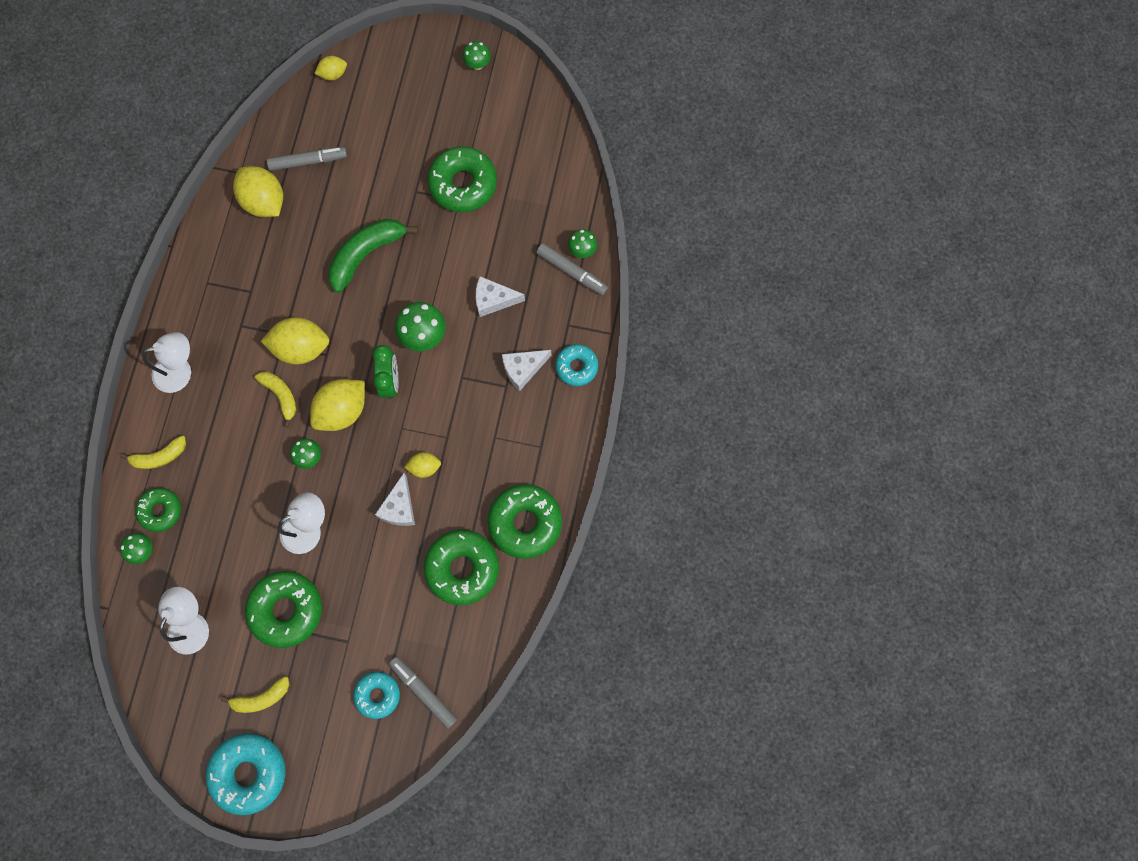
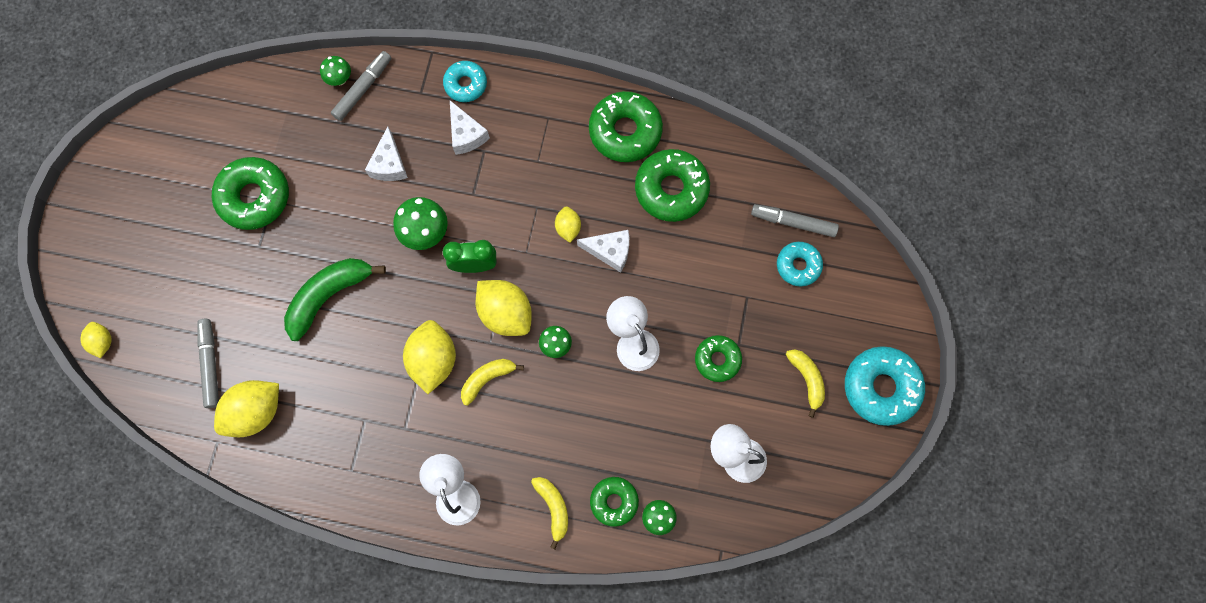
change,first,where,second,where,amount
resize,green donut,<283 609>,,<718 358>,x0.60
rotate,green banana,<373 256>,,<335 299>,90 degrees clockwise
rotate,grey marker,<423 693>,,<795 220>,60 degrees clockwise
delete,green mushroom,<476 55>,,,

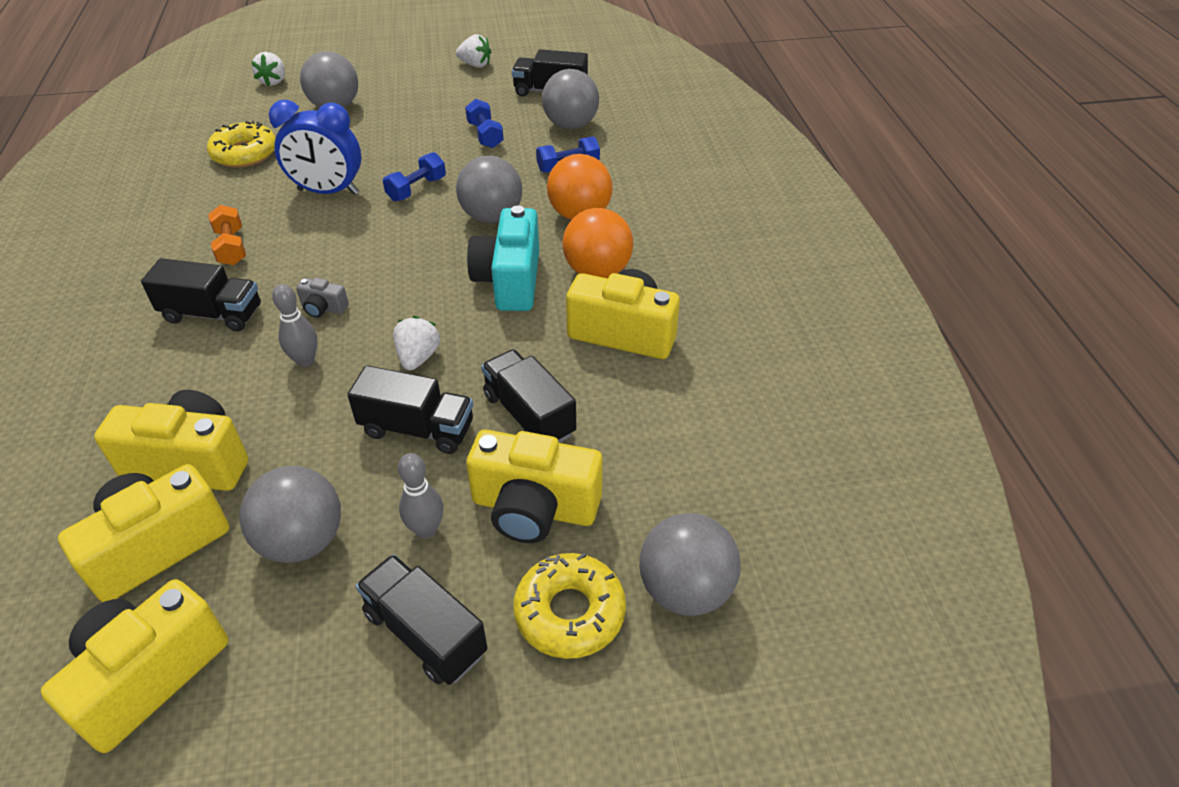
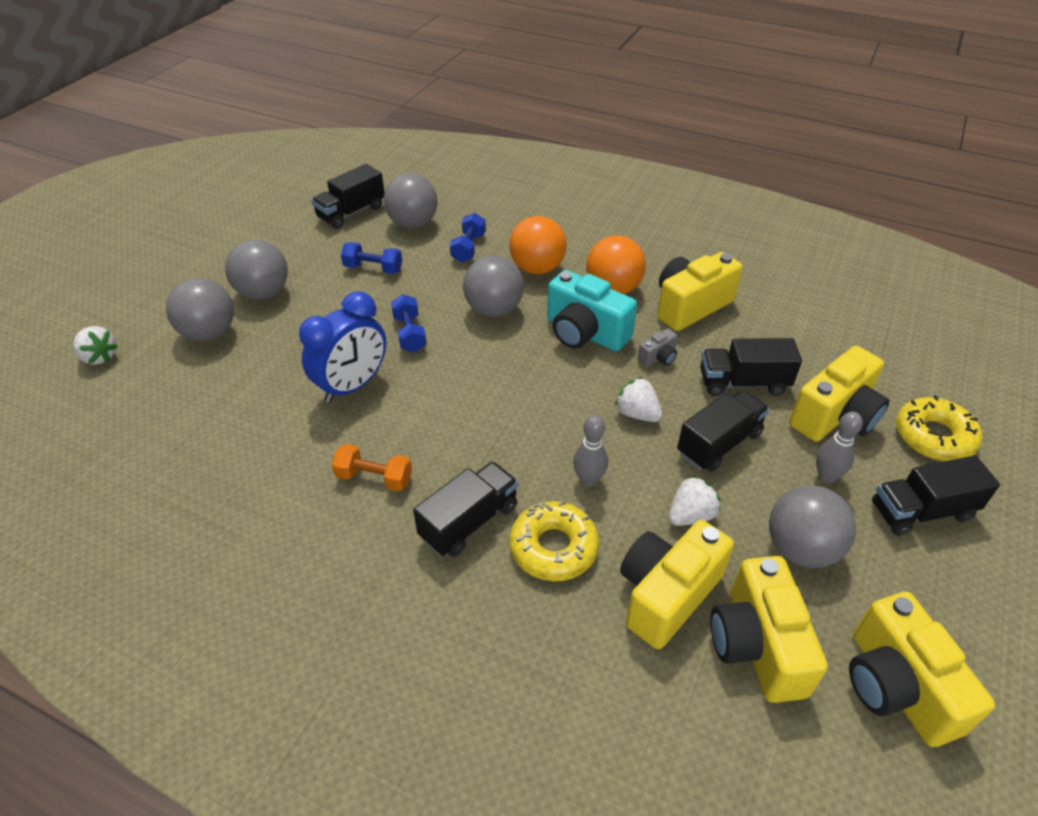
change,first,where,second,where,amount
move,yellow donut,<241 144>,,<554 541>,
move,grey camera,<322 298>,,<658 347>,
move,white strawberry,<473 51>,,<695 500>,
move,grey ball,<690 564>,,<256 269>,

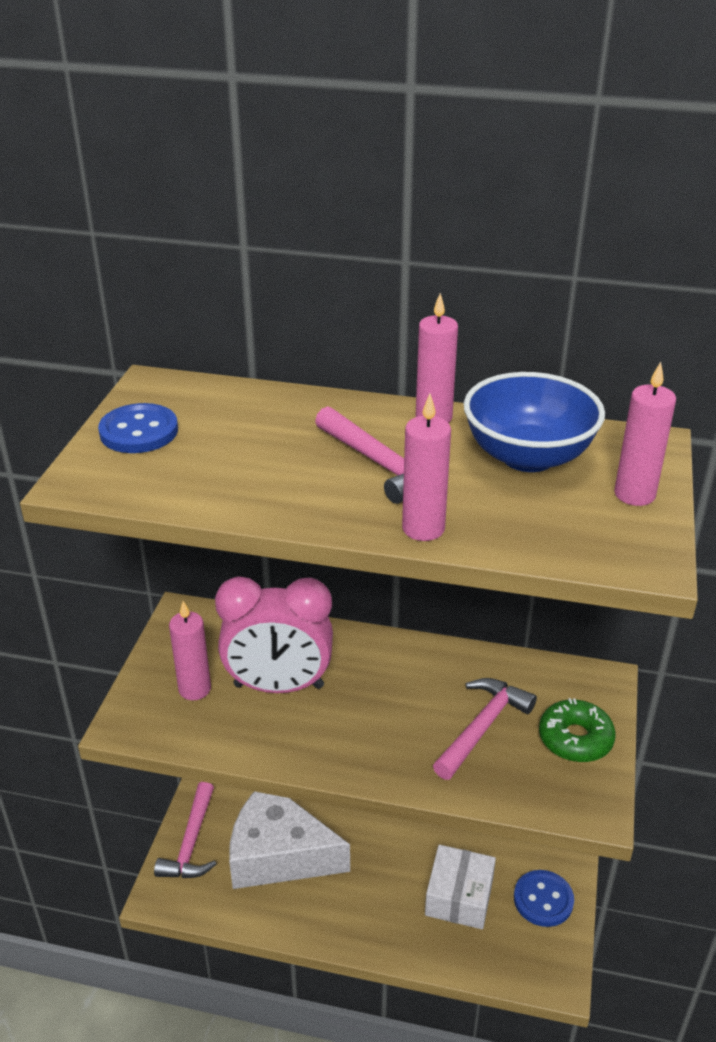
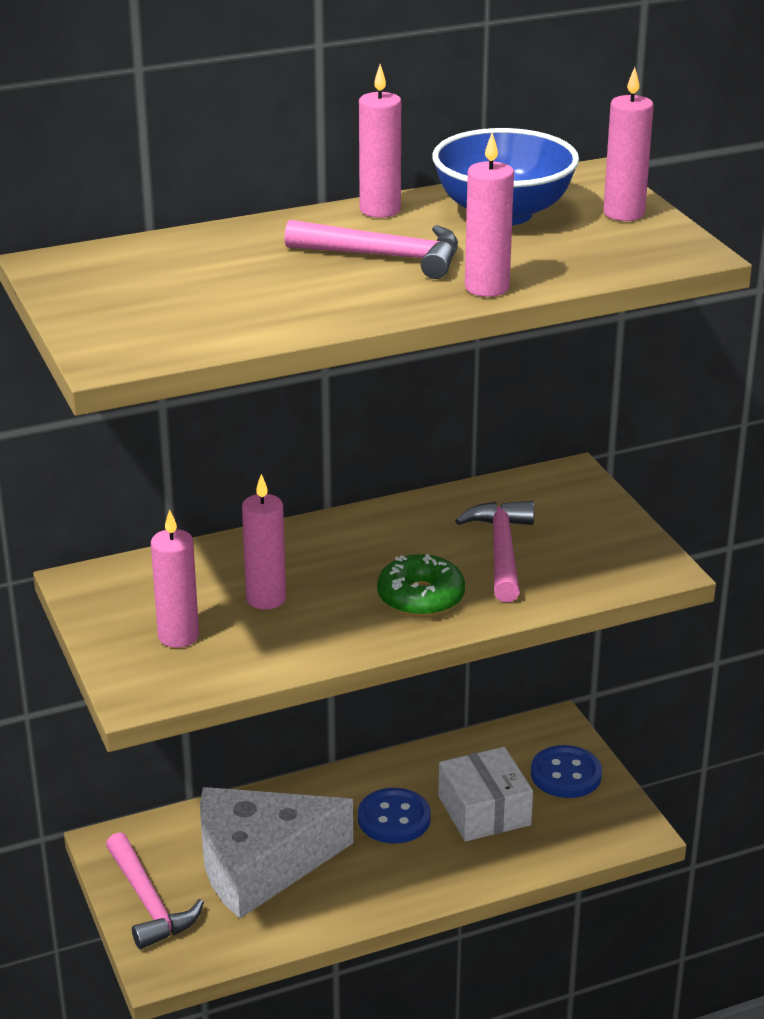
change,first,where,second,where,amount
move,blue button,<138 428>,,<394 816>,
replace,pink clock,<274 635>,pink candle,<264 541>,
move,green donut,<577 730>,,<421 585>,

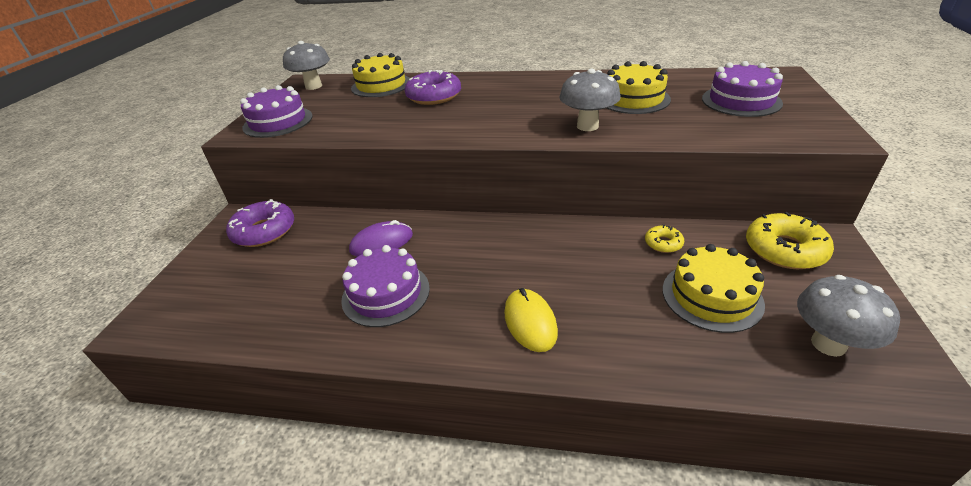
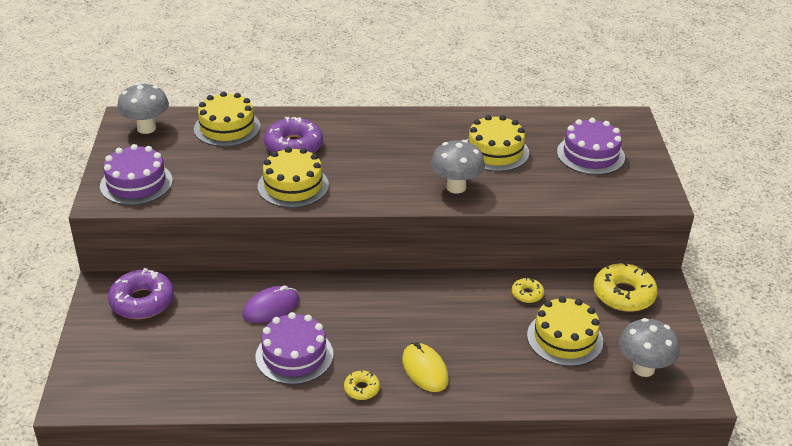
change,first,where,second,where,amount
insert,,,yellow cake,<293 177>,
insert,,,yellow donut,<362 385>,

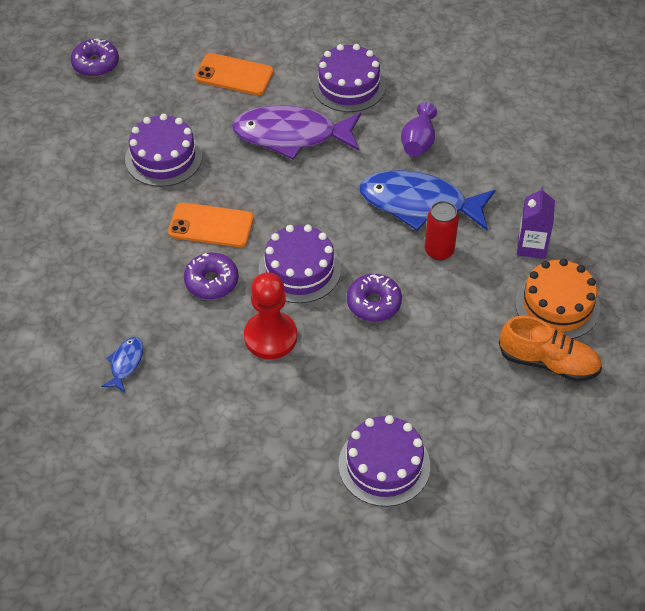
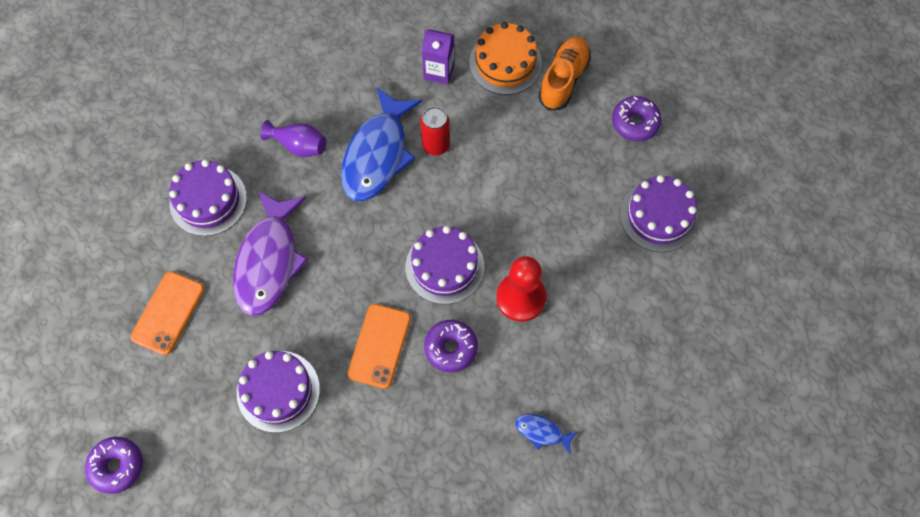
change,first,where,second,where,amount
move,purple donut,<374 298>,,<637 118>,

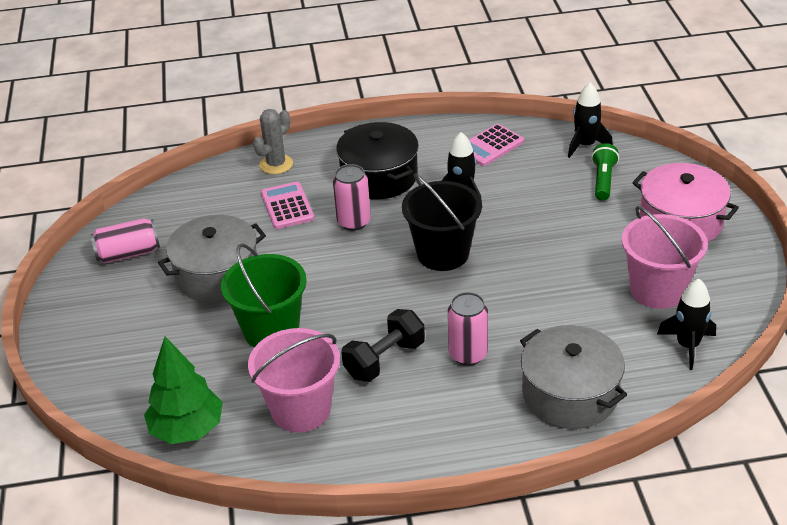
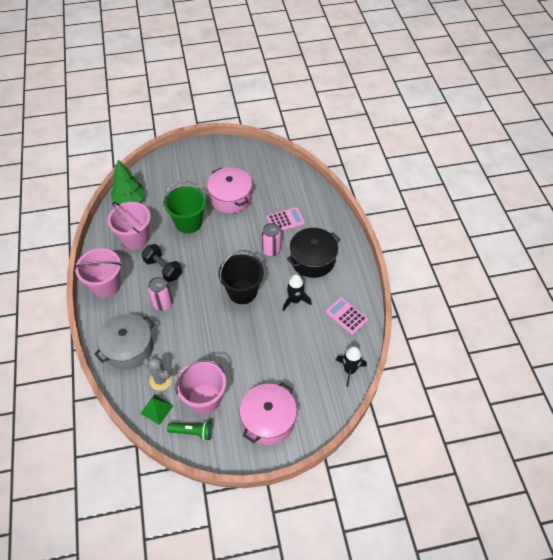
change,first,where,second,where,amount
delete,pink can,<125 240>,,,
recolor,grey pot,<212 258>,pink pot,<229 190>,
move,grey cactus,<273 141>,,<157 374>,
move,green flashlight,<605 172>,,<190 430>,
replace,black rocket,<686 324>,green pyramid,<157 409>,
insert,,,pink bucket,<98 273>,

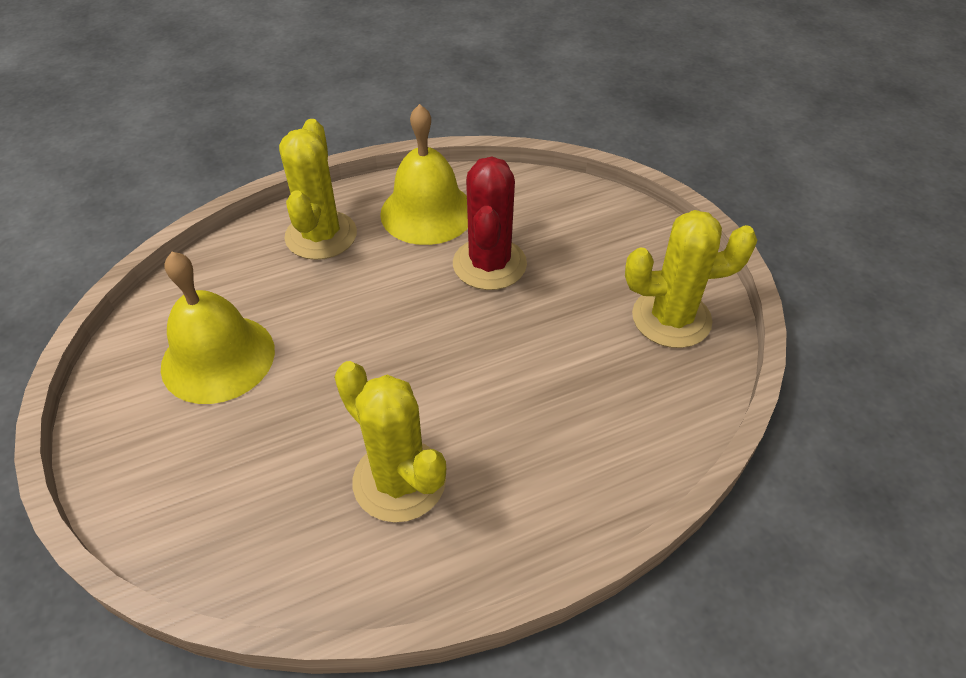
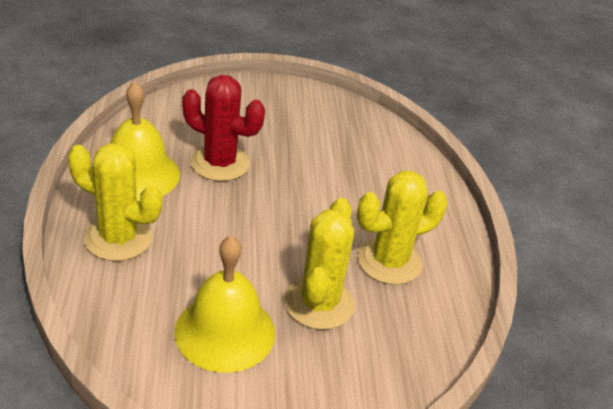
change,first,where,second,where,amount
move,yellow cactus,<691 279>,,<319 264>,

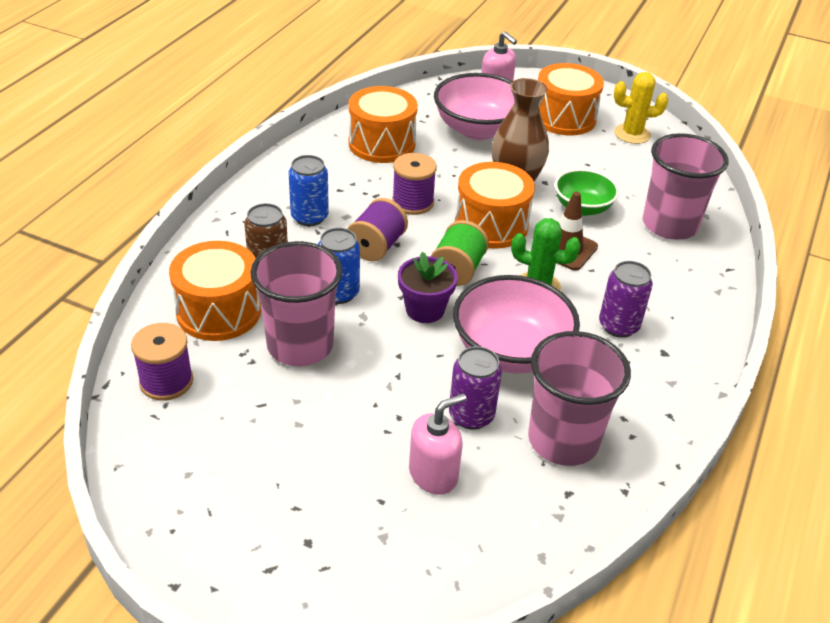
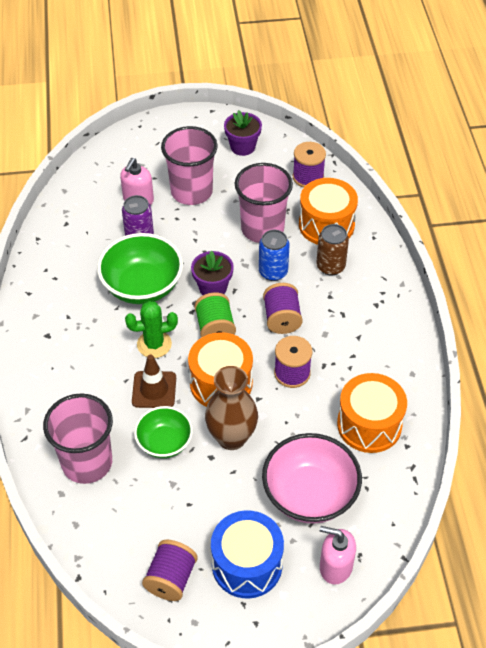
change,first,where,second,where,amount
delete,blue can,<308 190>,,,
recolor,pink bowl,<516 324>,green bowl,<140 268>,
move,pink cup,<579 398>,,<189 165>,
recolor,orange drum,<571 99>,blue drum,<247 554>,
delete,purple can,<626 299>,,,
replace,yellow cactus,<641 108>,purple spool,<170 570>,
insert,,,purple flower pot,<243 133>,

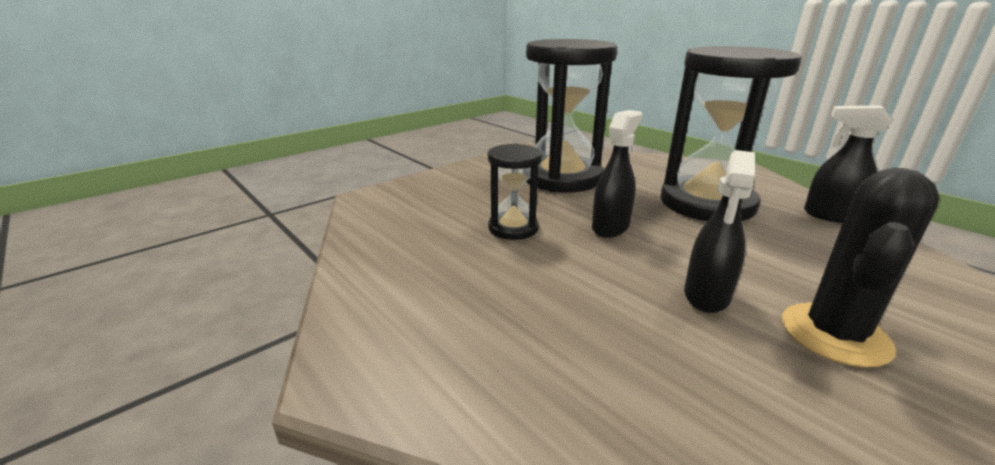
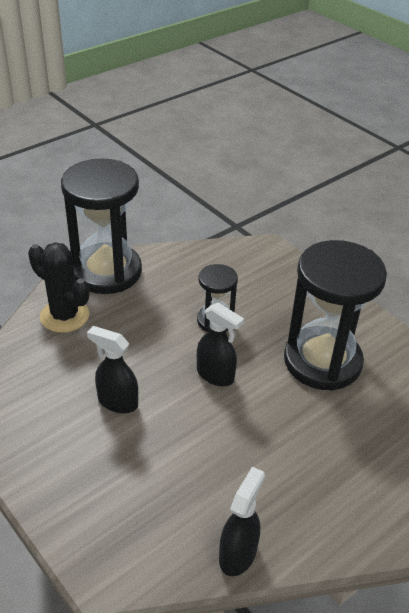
change,first,where,second,where,amount
move,black hourglass,<731 133>,,<101 226>,
move,black cactus,<861 268>,,<58 287>,

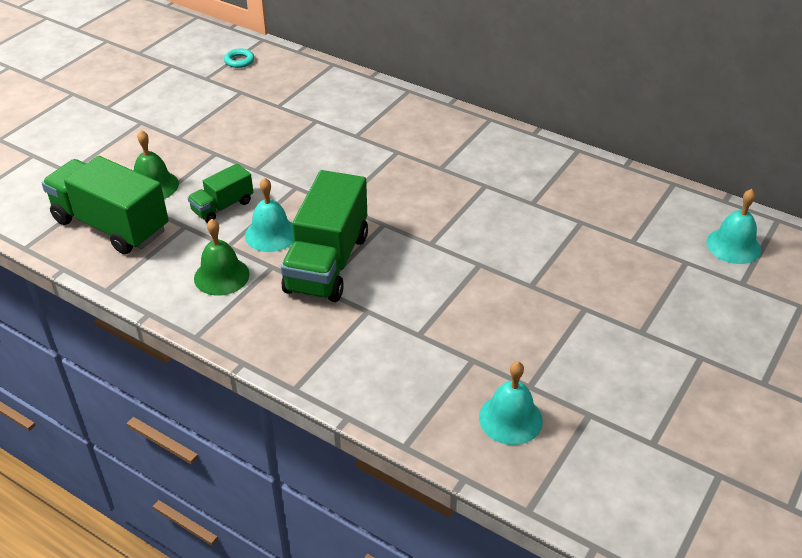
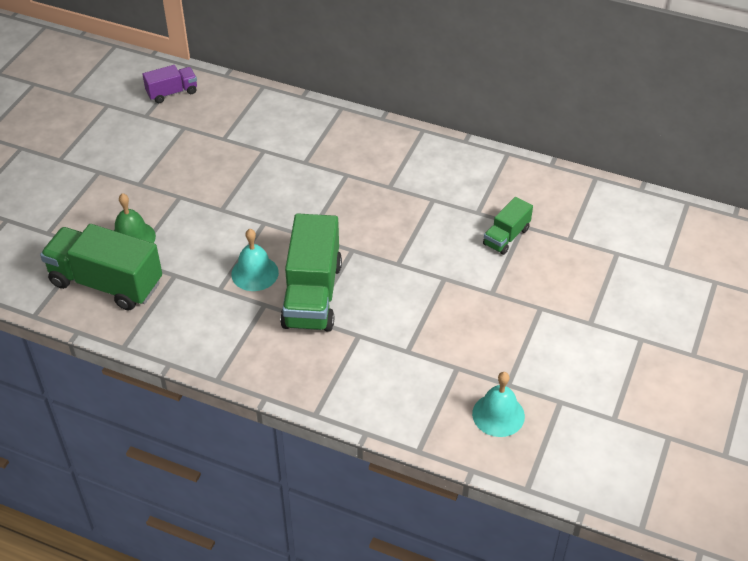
change,first,where,second,where,amount
move,green truck,<220 193>,,<508 226>,
delete,green bell,<222 257>,,,
replace,turquoise ring,<239 58>,purple truck,<169 84>,
delete,turquoise bell,<733 226>,,,

